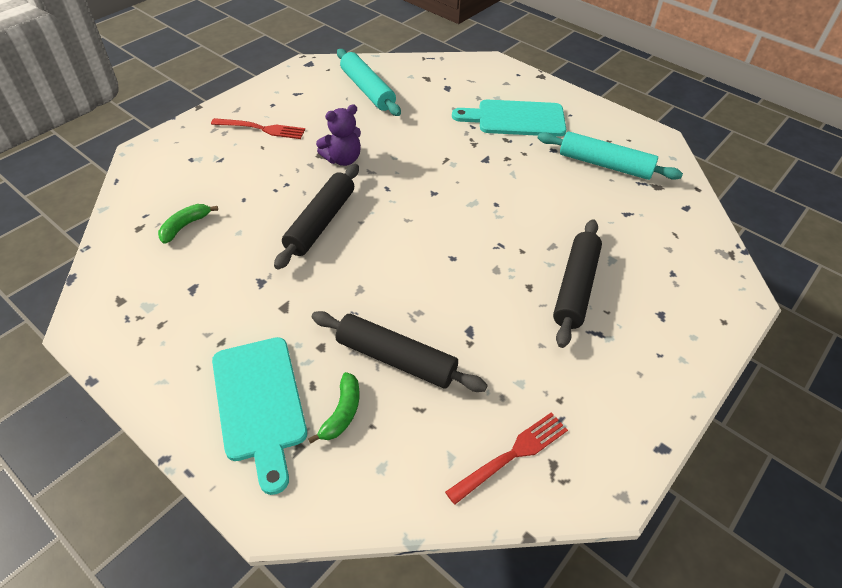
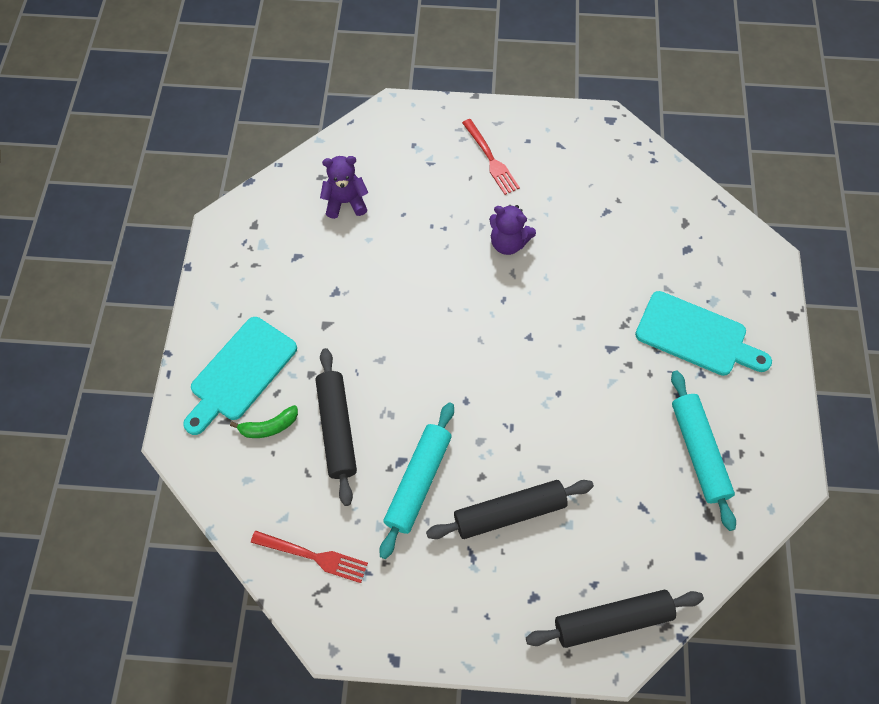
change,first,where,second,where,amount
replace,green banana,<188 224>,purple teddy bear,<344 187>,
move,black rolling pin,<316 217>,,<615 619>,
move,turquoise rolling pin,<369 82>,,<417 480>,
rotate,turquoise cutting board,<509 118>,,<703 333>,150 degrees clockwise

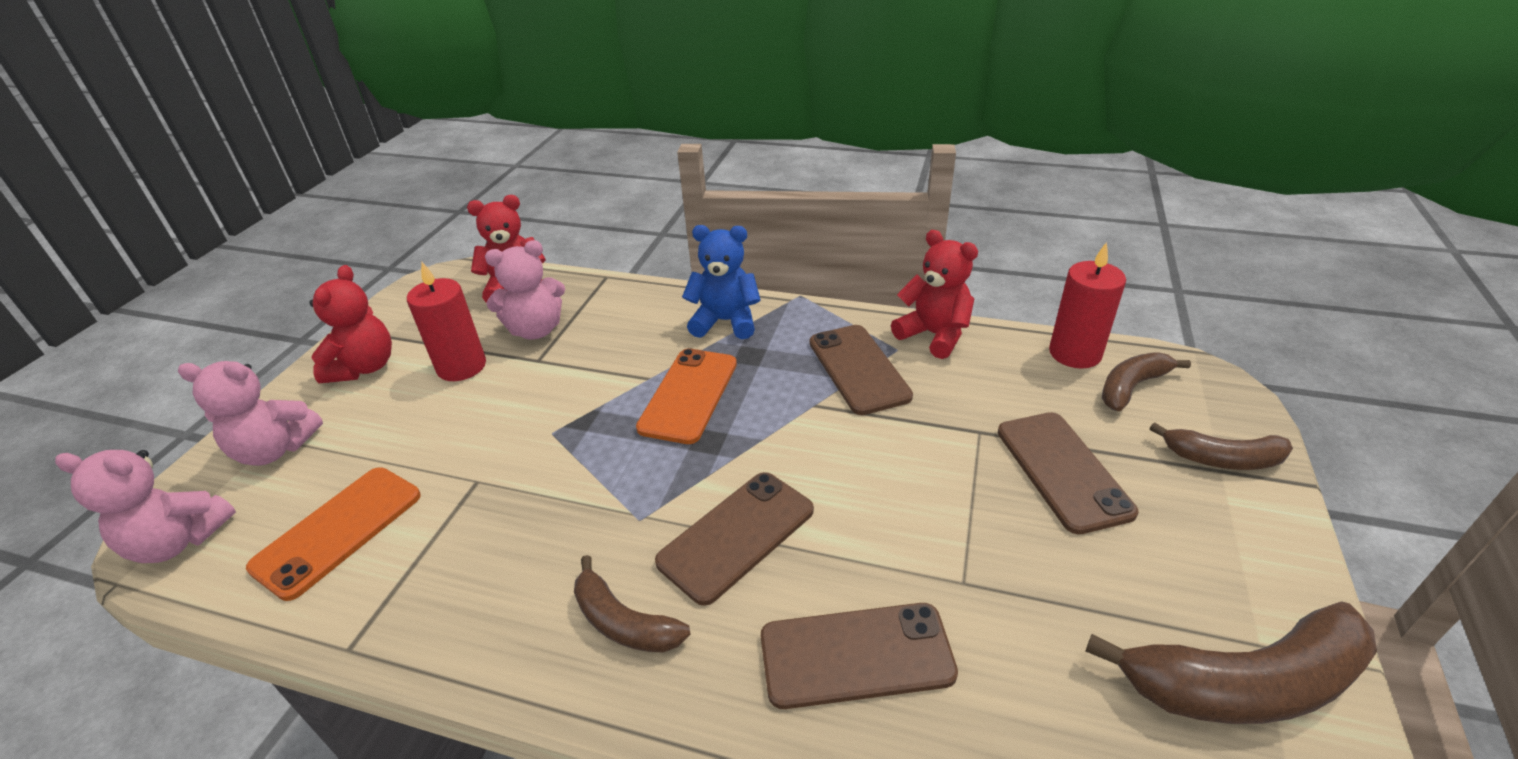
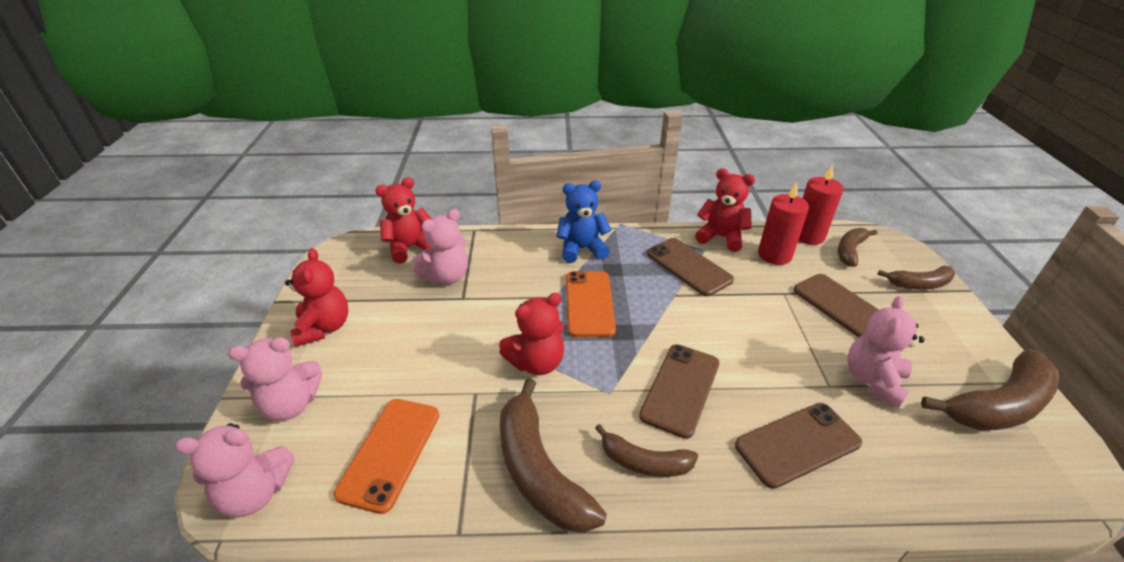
change,first,where,second,where,amount
move,red candle,<446 321>,,<783 223>,
insert,,,red teddy bear,<531 334>,
insert,,,brown banana,<553 455>,
insert,,,pink teddy bear,<886 352>,

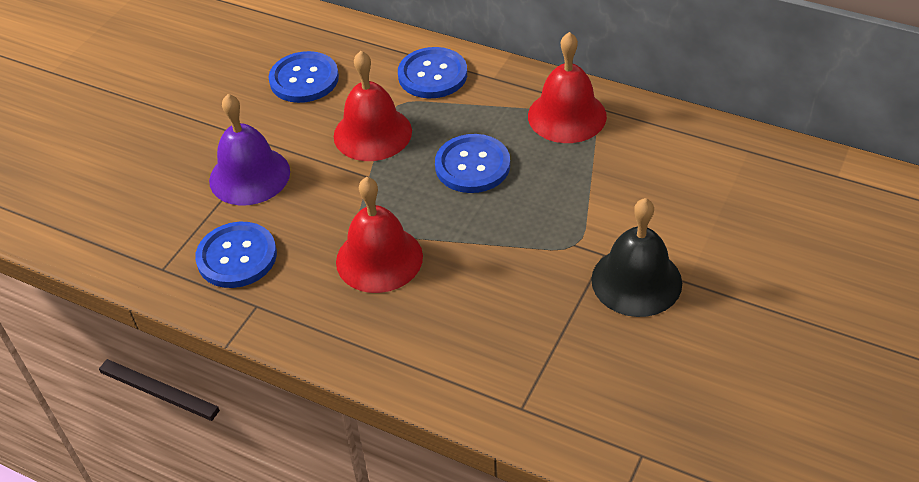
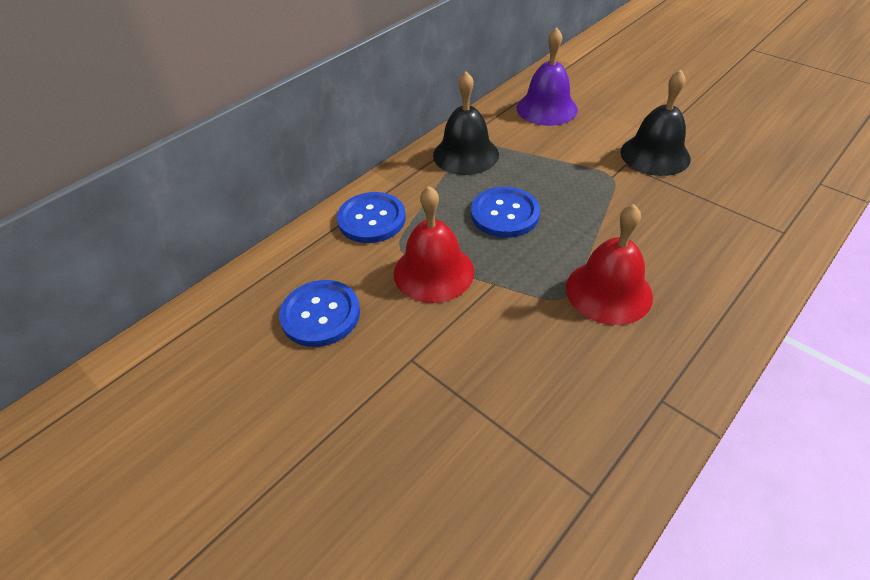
change,first,where,second,where,amount
delete,blue button,<236 255>,,,
move,purple bell,<249 150>,,<547 76>,
recolor,red bell,<567 87>,black bell,<466 123>,

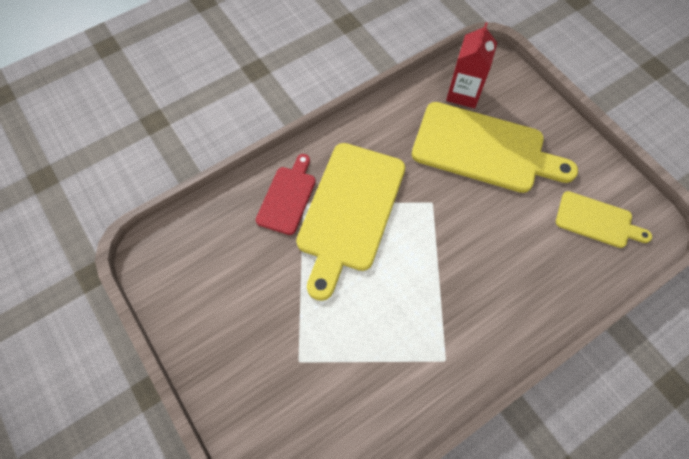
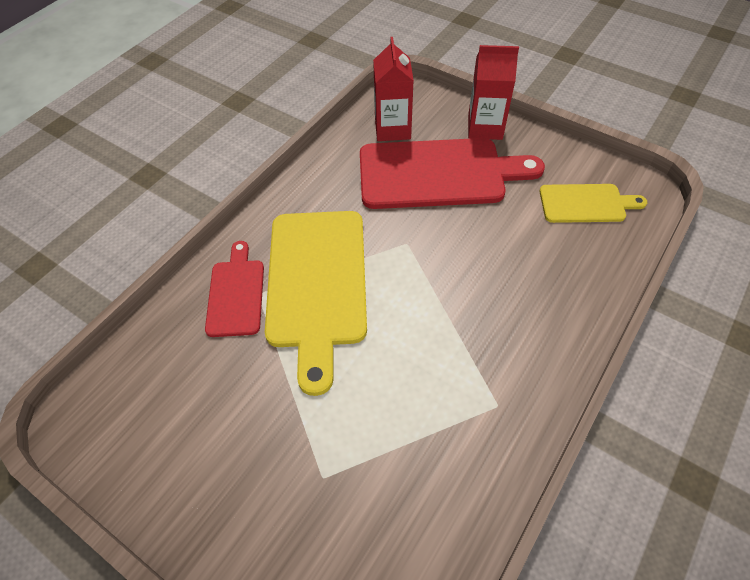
change,first,where,second,where,amount
recolor,yellow cutting board,<495 147>,red cutting board,<452 173>,
insert,,,red carton,<493 92>,

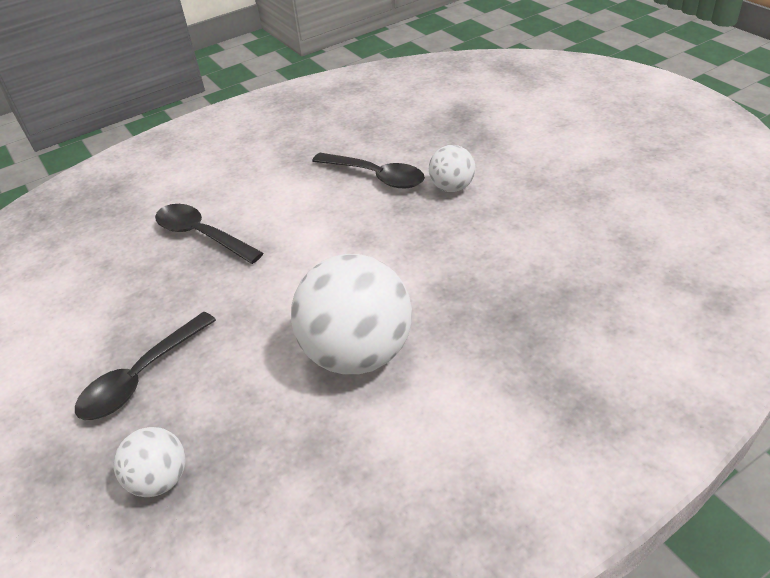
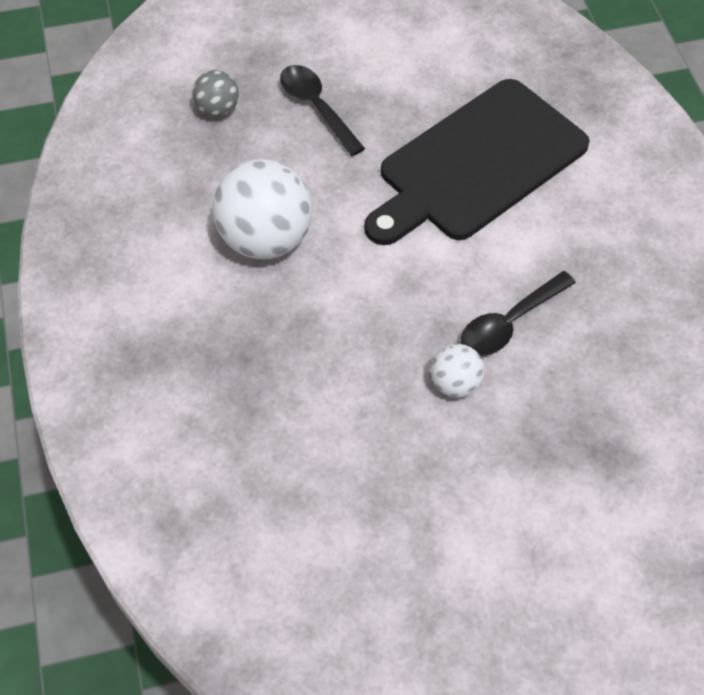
change,first,where,second,where,amount
recolor,white ball,<150 462>,grey ball,<216 93>,
replace,black spoon,<209 234>,black cutting board,<477 162>,

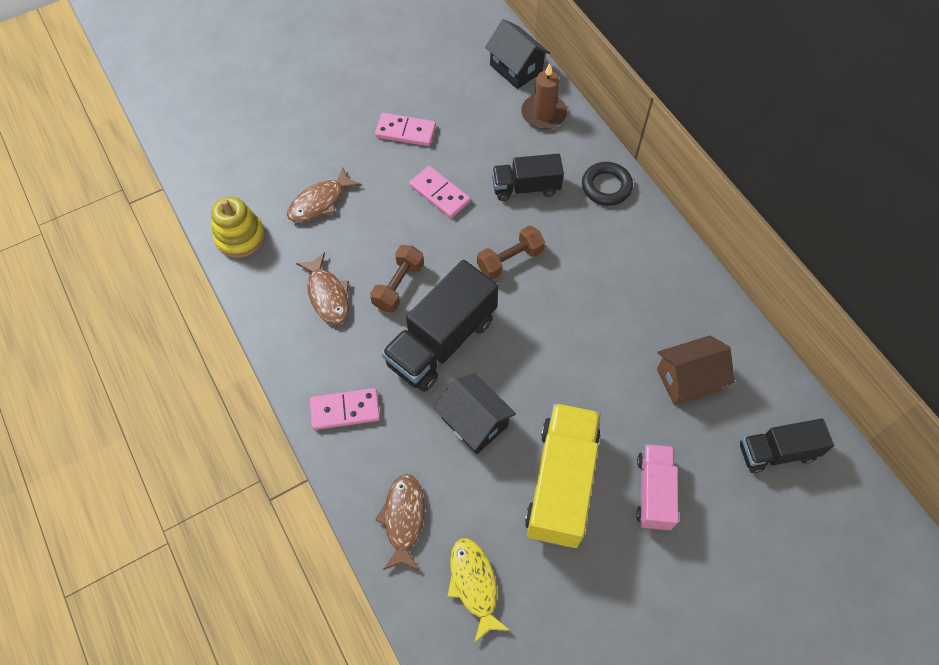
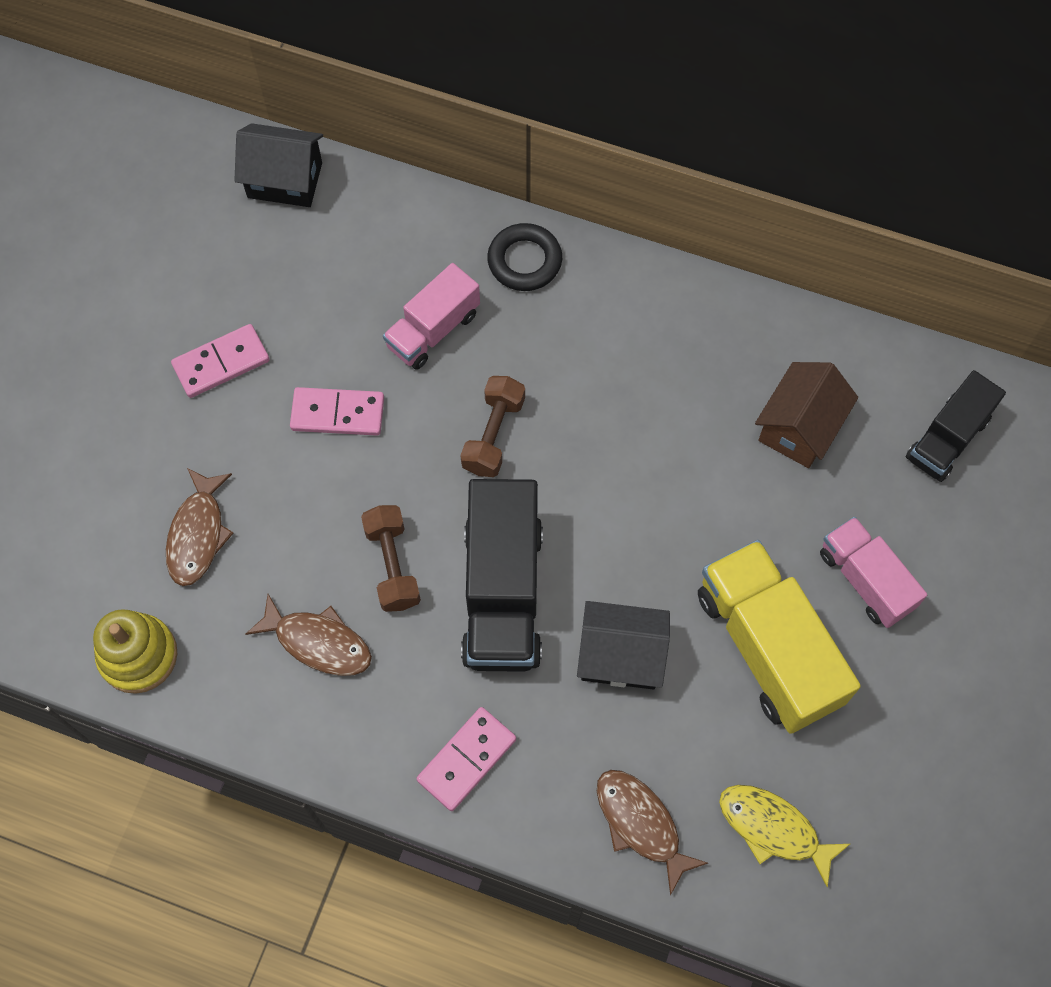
change,first,where,second,where,amount
recolor,black truck,<528 177>,pink truck,<431 316>,
delete,brown candle,<544 96>,,,

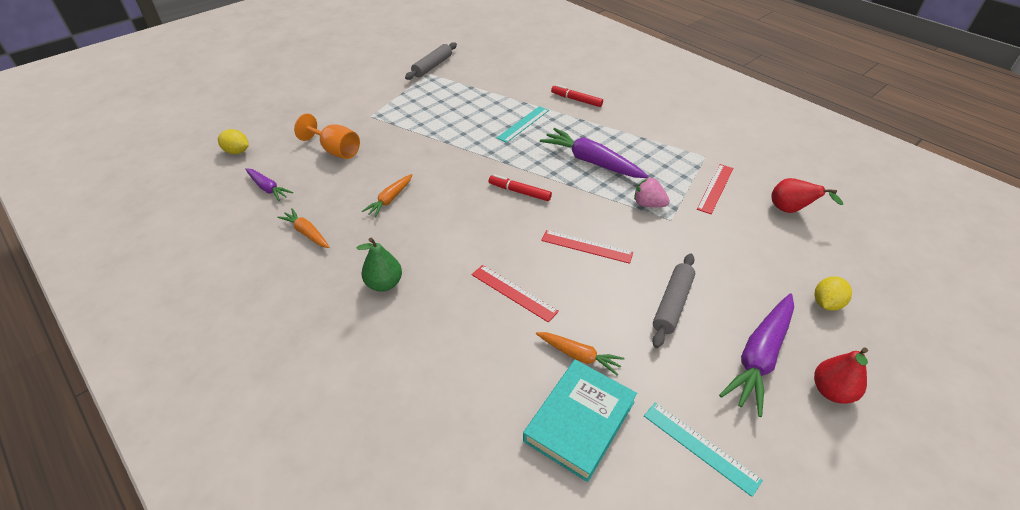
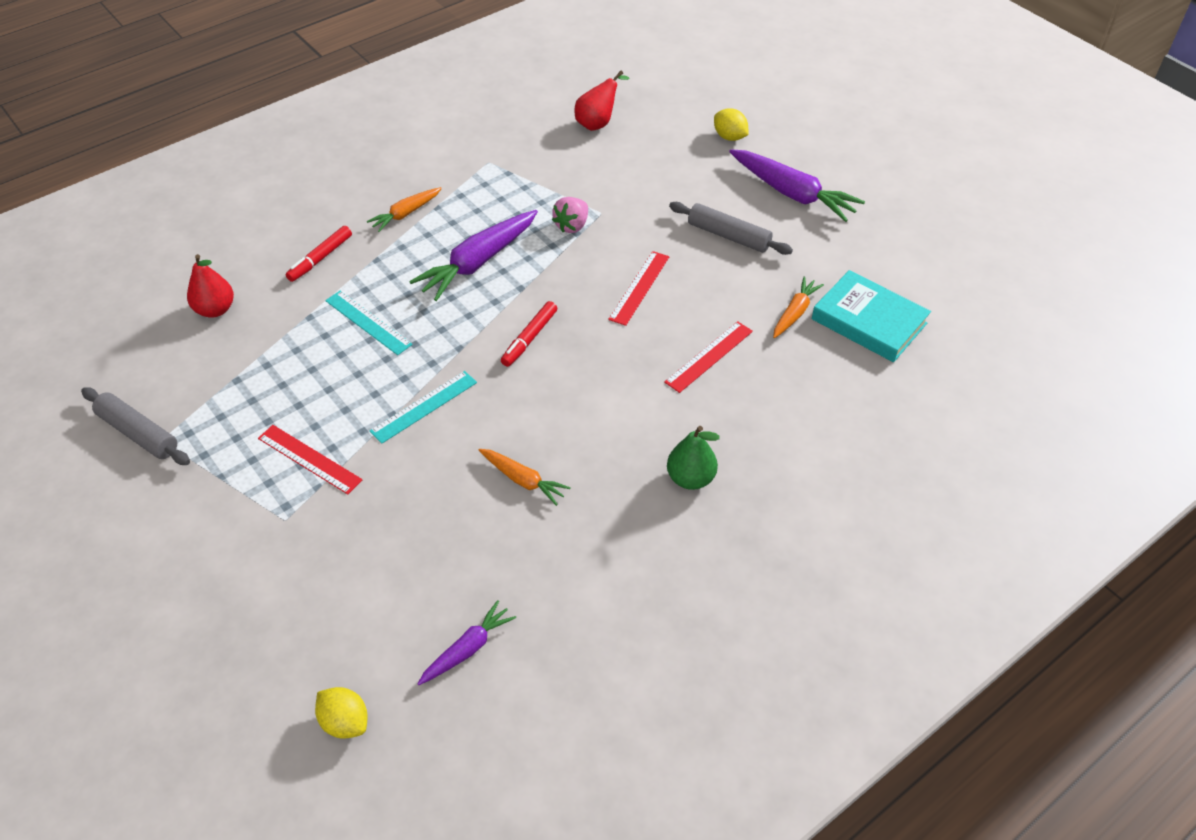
change,first,where,second,where,amount
rotate,yellow lemon,<233 141>,,<341 713>,75 degrees counterclockwise
move,orange carrot,<303 228>,,<404 209>,
delete,orange goblet,<327 136>,,,
move,turquoise ruler,<703 449>,,<423 407>,
move,red ruler,<715 189>,,<310 459>,
move,red pear,<841 375>,,<210 286>,

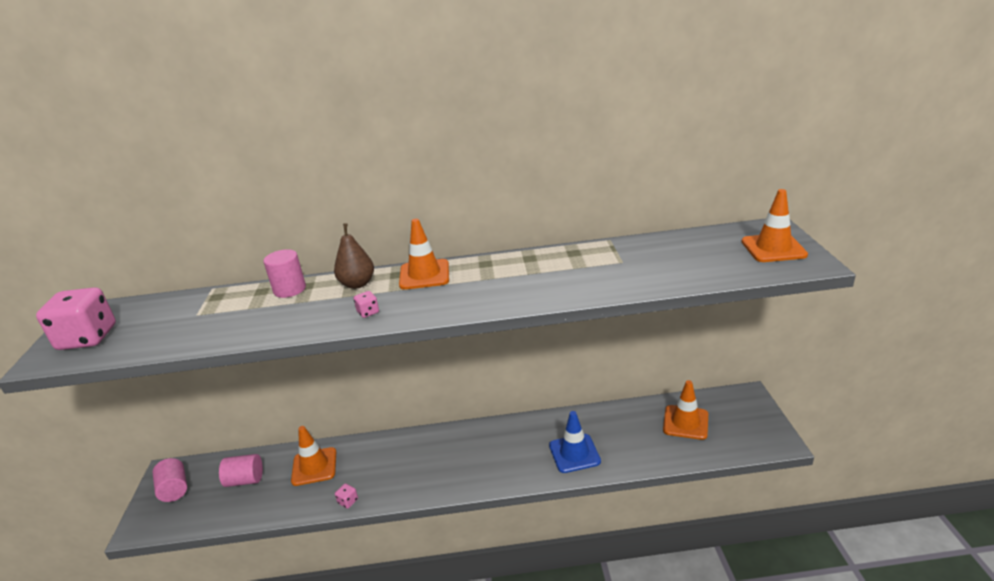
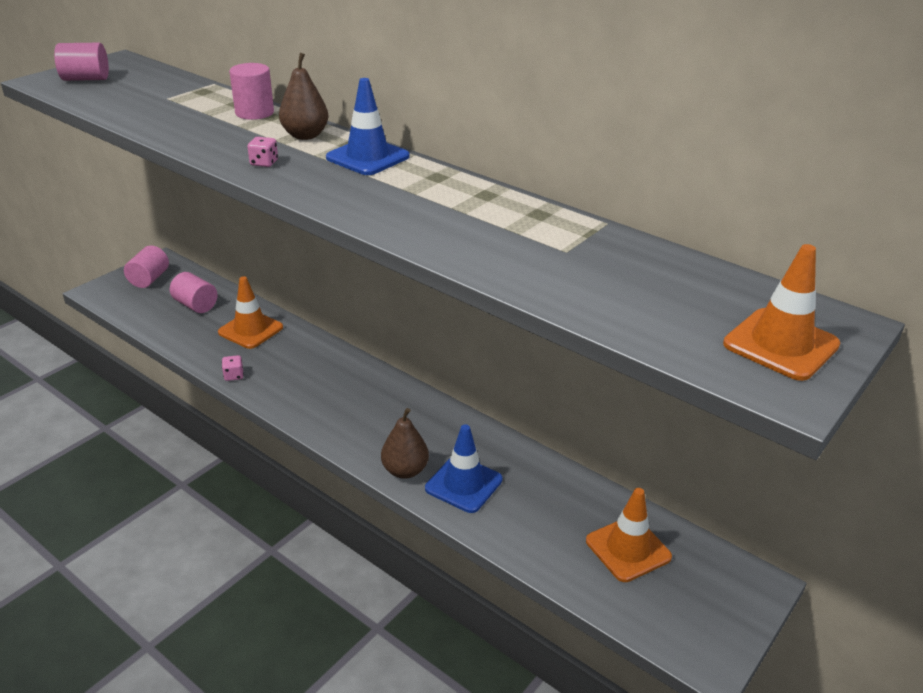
change,first,where,second,where,amount
replace,pink dice,<76 318>,pink cylinder,<81 62>,
recolor,orange traffic cone,<424 254>,blue traffic cone,<368 126>,
insert,,,brown pear,<405 443>,

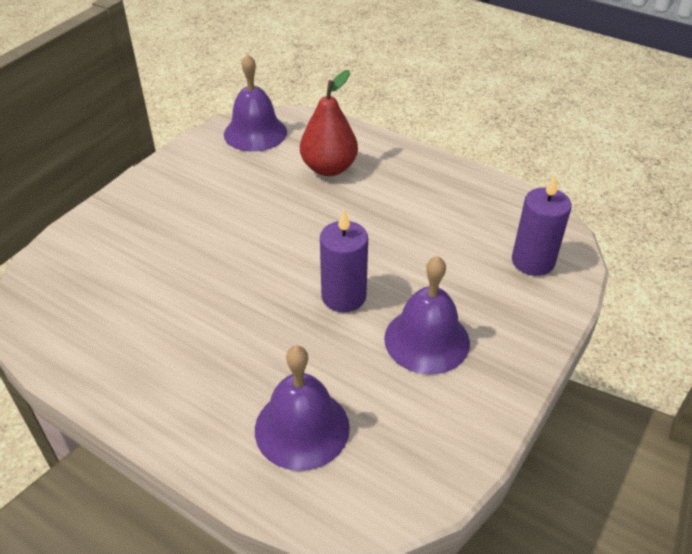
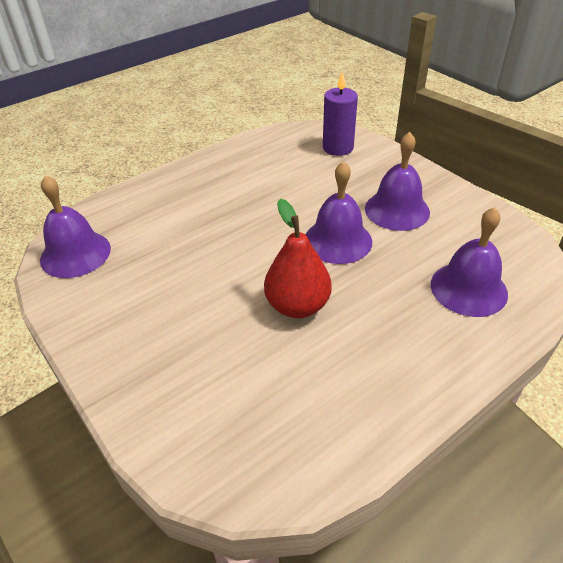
change,first,where,second,where,amount
move,red pear,<329 123>,,<298 258>,
replace,purple candle,<344 261>,purple bell,<339 212>,

